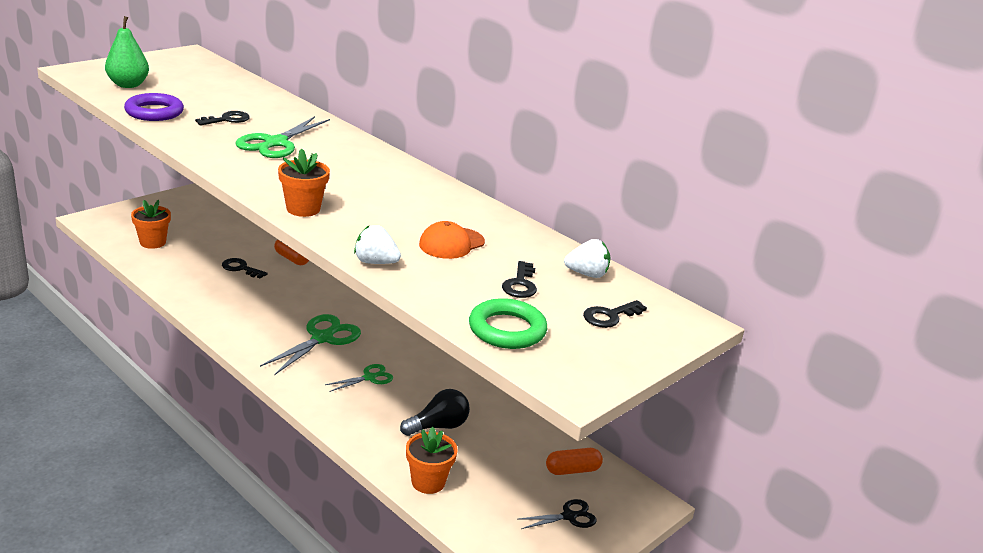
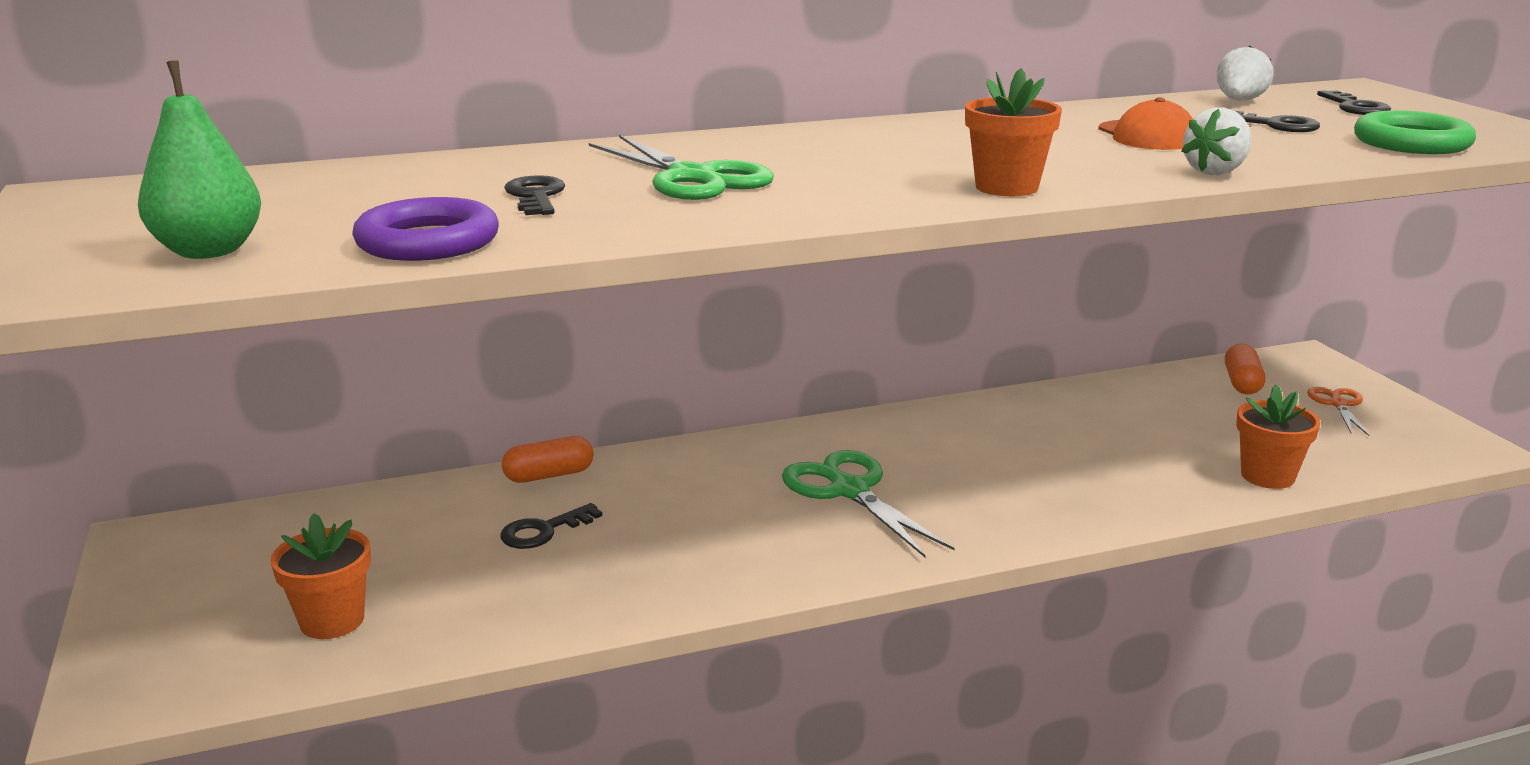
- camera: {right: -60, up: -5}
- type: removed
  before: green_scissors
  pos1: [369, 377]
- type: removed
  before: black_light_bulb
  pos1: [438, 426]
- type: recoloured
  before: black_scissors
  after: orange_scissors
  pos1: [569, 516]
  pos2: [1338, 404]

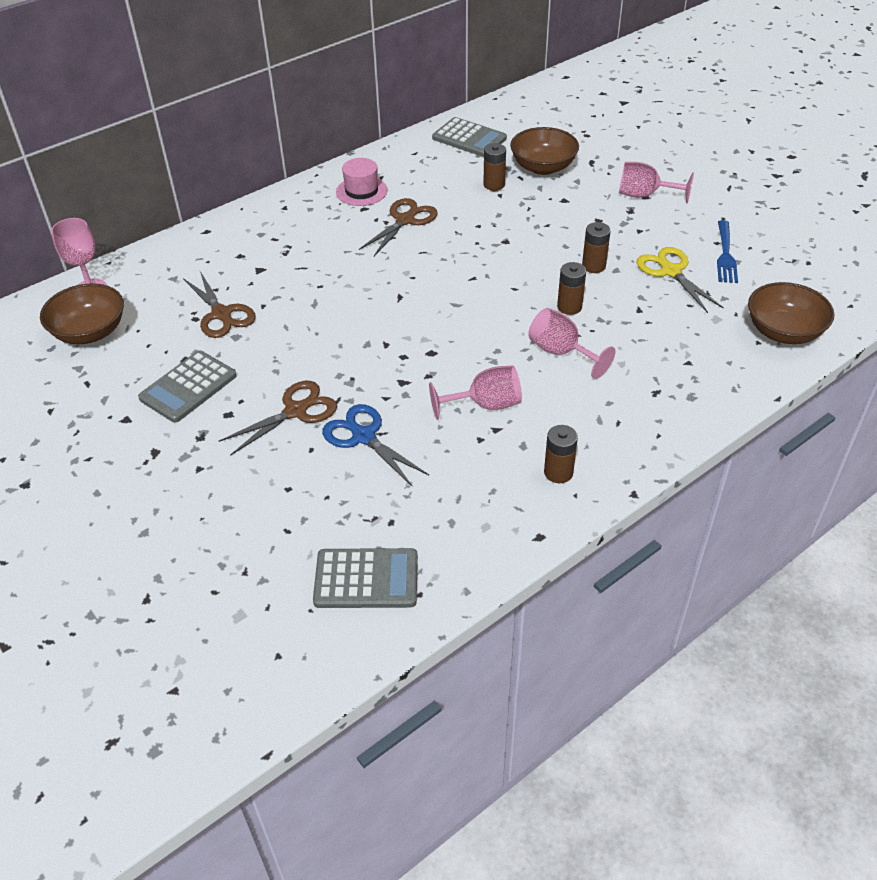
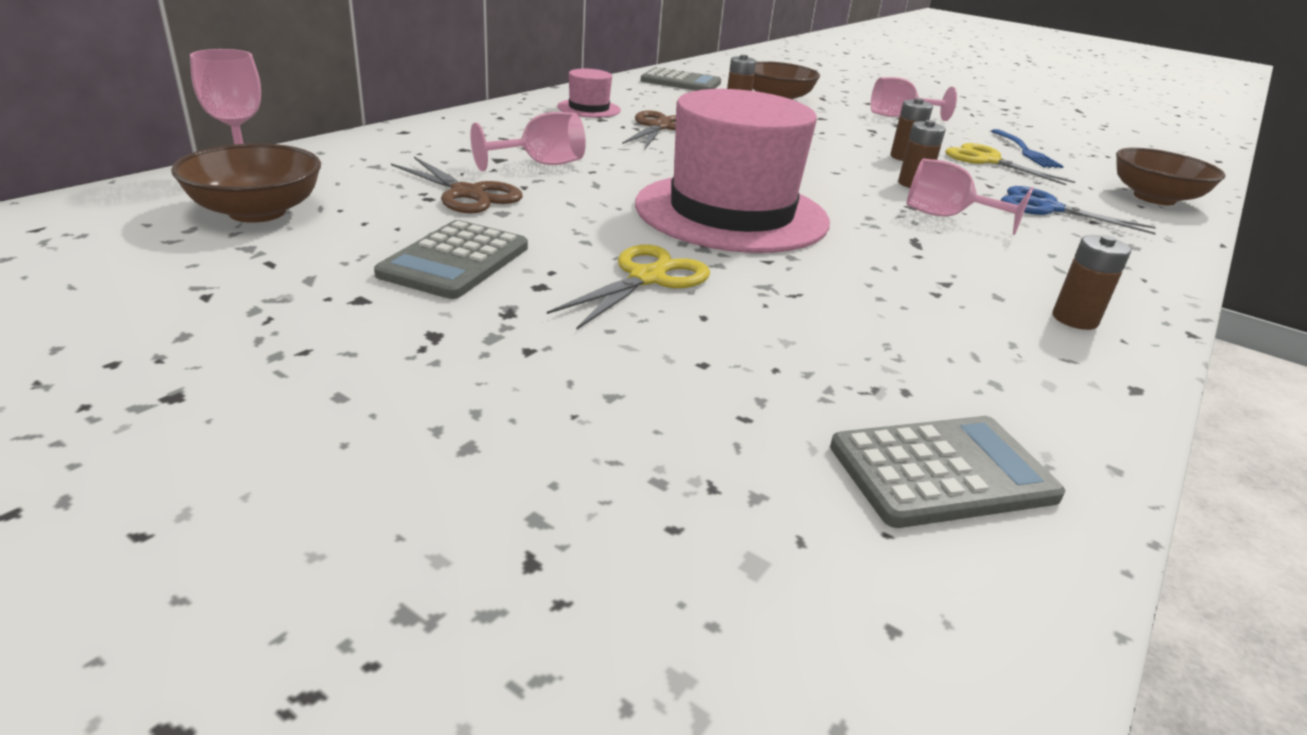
- camera: {right: -20, up: -15}
- type: added
  after: pink_hat
  pos2: [731, 213]
- type: moved
  before: blue_scissors
  pos1: [364, 437]
  pos2: [1047, 208]
- type: moved
  before: pink_goblet
  pos1: [485, 405]
  pos2: [541, 164]
- type: recoloured
  before: brown_scissors
  after: yellow_scissors
  pos1: [295, 411]
  pos2: [647, 278]

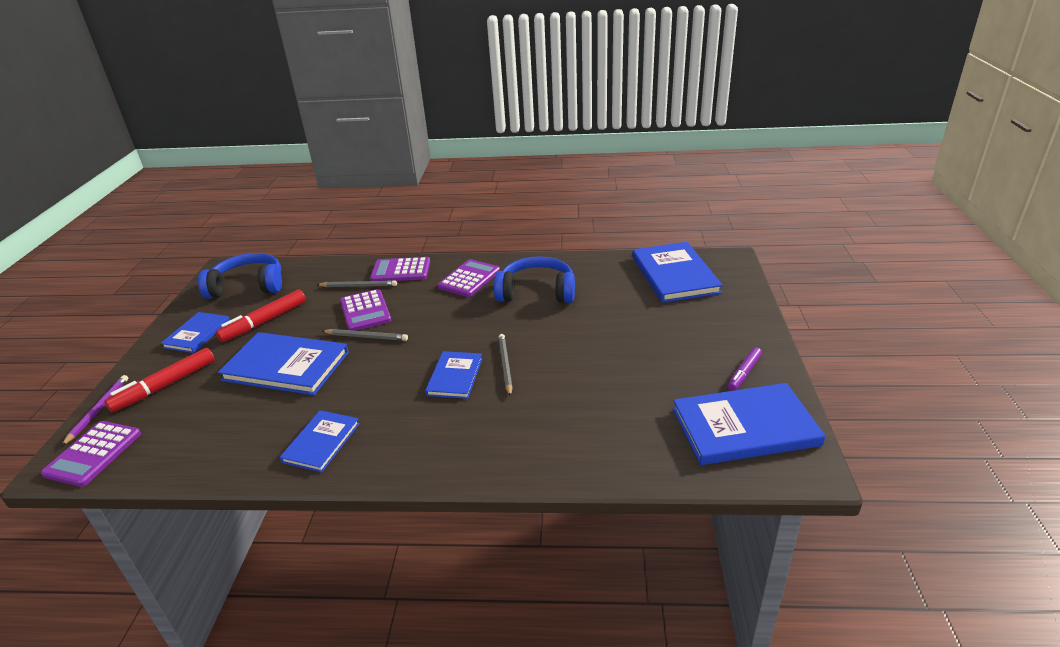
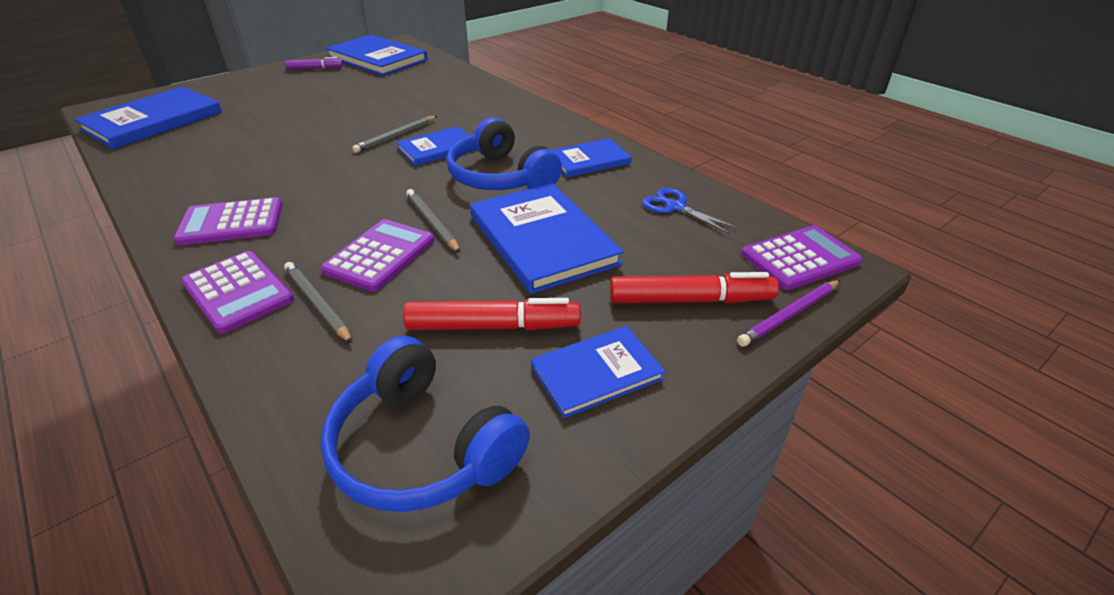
- camera: {right: -135, up: 5}
- type: added
  after: blue_scissors
  pos2: [675, 207]
- type: moved
  before: blue_headphones
  pos1: [537, 292]
  pos2: [500, 177]

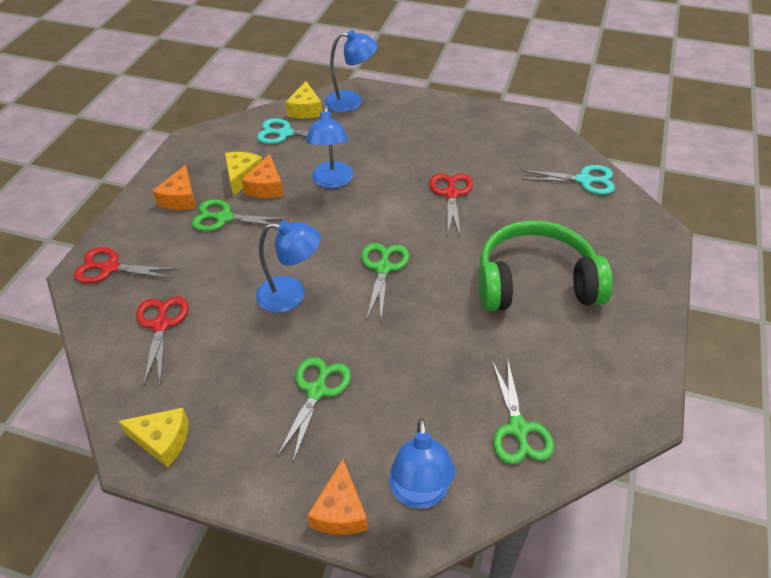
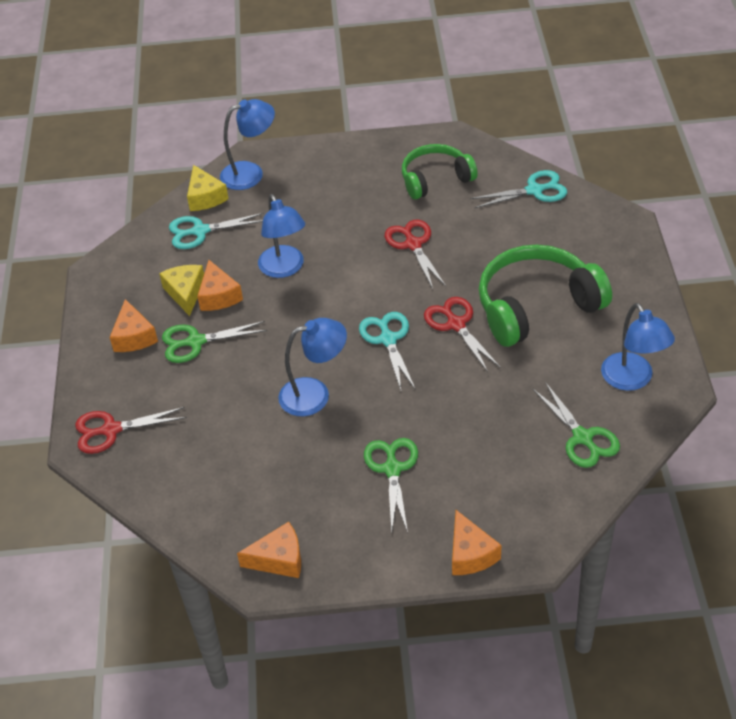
- camera: {right: -20, up: 0}
- type: added
  after: green_headphones
  pos2: [435, 179]
- type: moved
  before: red_scissors
  pos1: [161, 325]
  pos2: [456, 324]
- type: moved
  before: blue_lamp
  pos1: [419, 494]
  pos2: [632, 380]
- type: recoloured
  before: yellow_cheese
  after: orange_cheese
  pos1: [162, 441]
  pos2: [279, 559]
- type: recoloured
  before: green_scissors
  after: turquoise_scissors
  pos1: [383, 268]
  pos2: [388, 340]

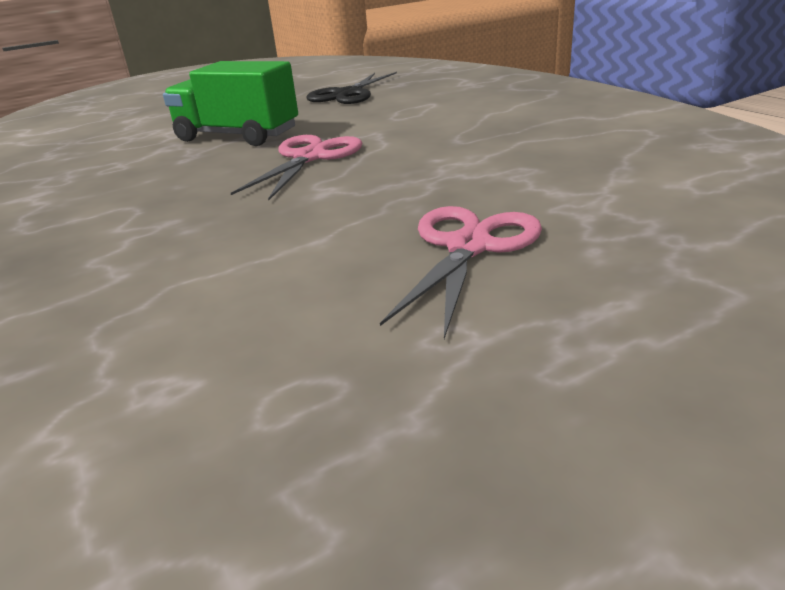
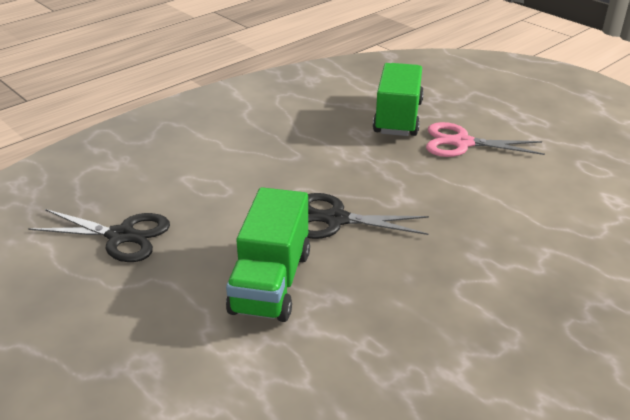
- camera: {right: -105, up: 5}
- type: added
  after: green_truck
  pos2: [398, 117]
- type: recoloured
  before: pink_scissors
  after: black_scissors
  pos1: [309, 157]
  pos2: [336, 219]

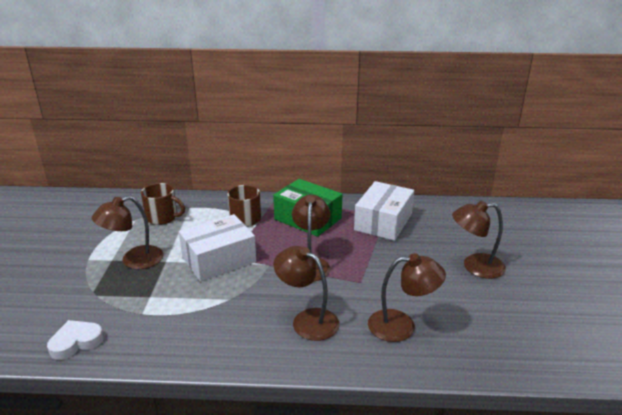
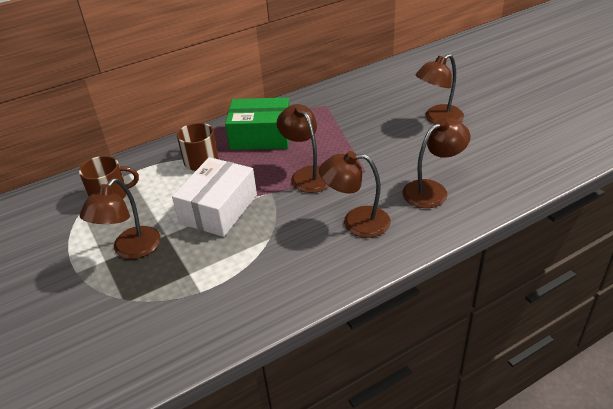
- camera: {right: -30, up: 10}
- type: removed
  before: white_heart
  pos1: [76, 342]
- type: removed
  before: white_box
  pos1: [383, 222]

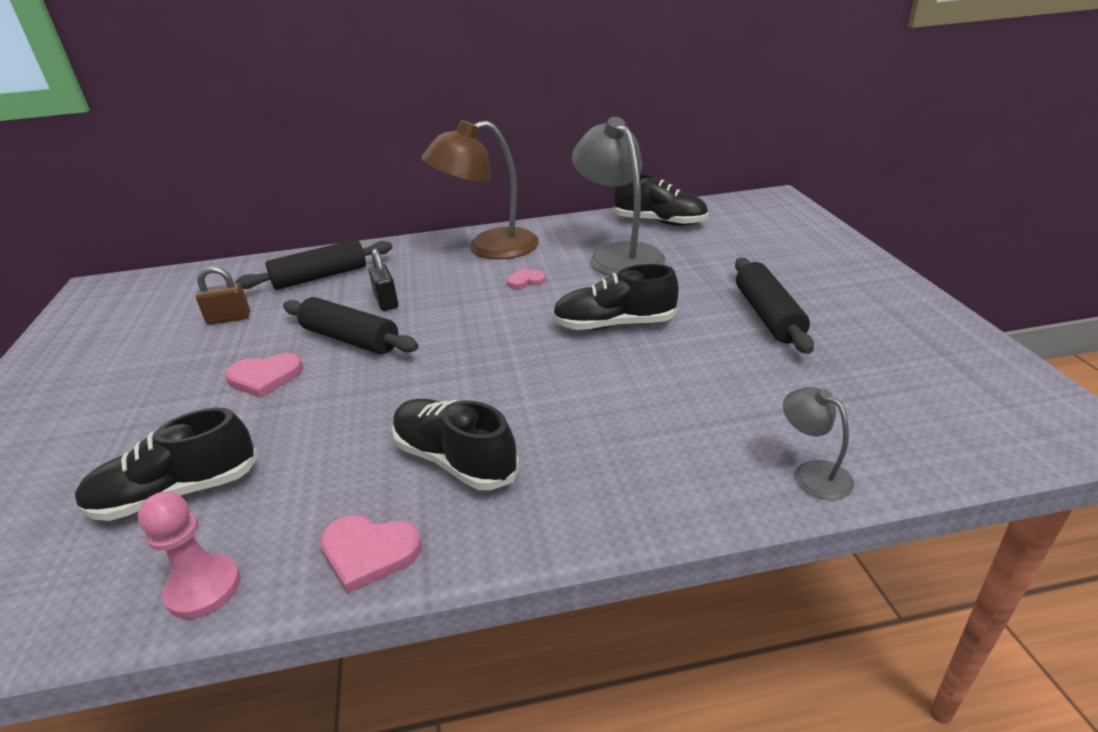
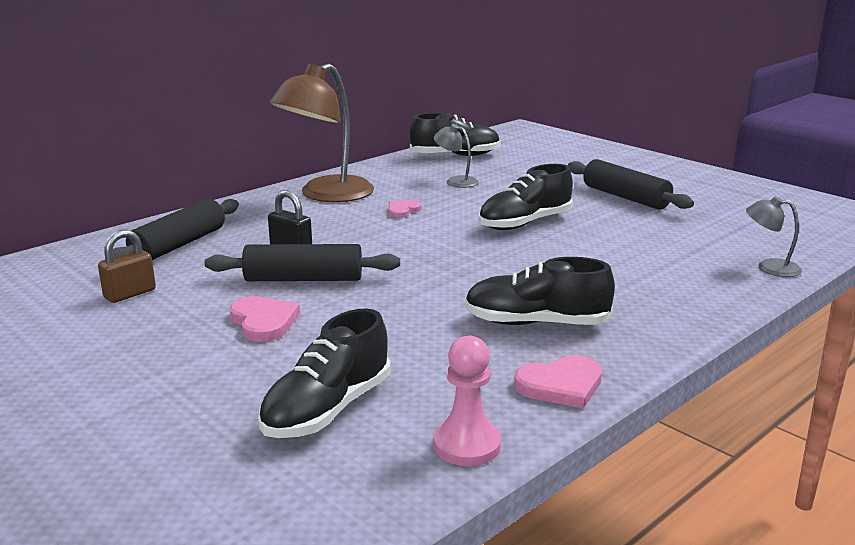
- camera: {right: -35, up: -10}
- type: turned
  before: pink_heart
  pos1: [265, 377]
  pos2: [263, 322]
  turn: -75
- type: resized
  before: grey_lamp
  pos1: [619, 255]
  pos2: [456, 181]
  scale: 0.46

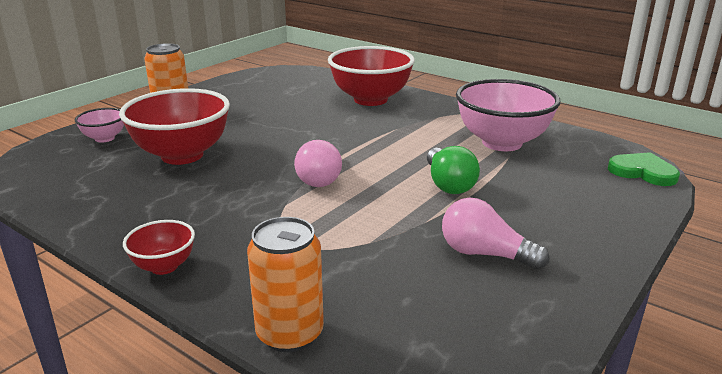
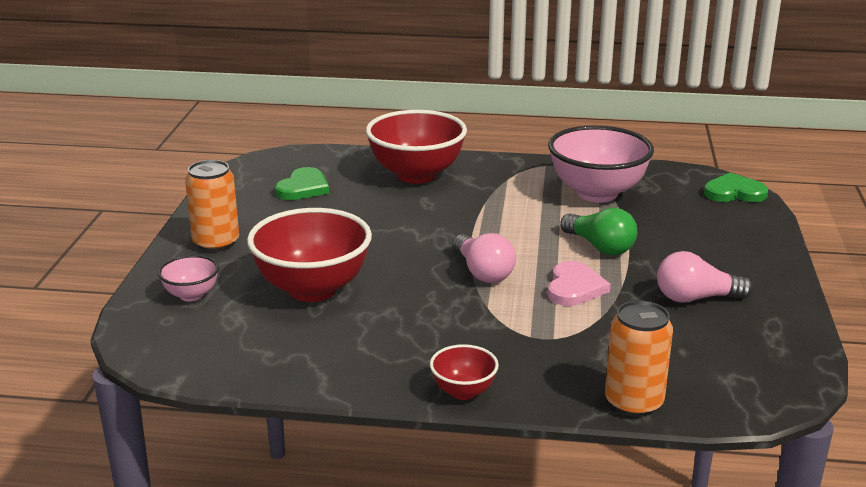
- camera: {right: -30, up: 0}
- type: added
  after: green_heart
  pos2: [303, 188]
- type: added
  after: pink_heart
  pos2: [574, 287]

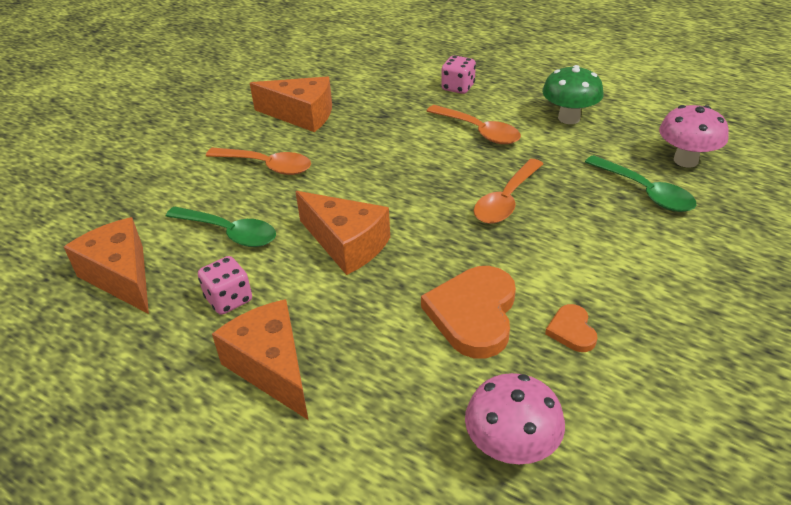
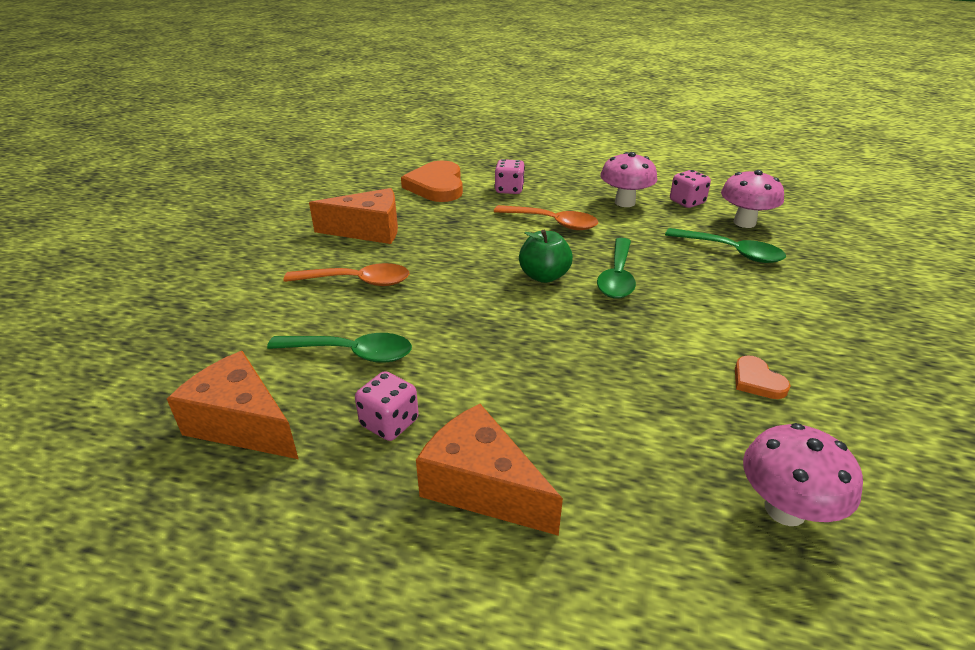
- camera: {right: -20, up: -5}
- type: removed
  before: orange_cheese
  pos1: [346, 244]
- type: added
  after: green_apple
  pos2: [544, 276]
- type: added
  after: pink_dice
  pos2: [687, 202]
- type: moved
  before: orange_heart
  pos1: [473, 314]
  pos2: [436, 186]
- type: recoloured
  before: orange_spoon
  after: green_spoon
  pos1: [506, 200]
  pos2: [617, 277]
- type: recoloured
  before: green_mushroom
  after: pink_mushroom
  pos1: [569, 118]
  pos2: [624, 202]

